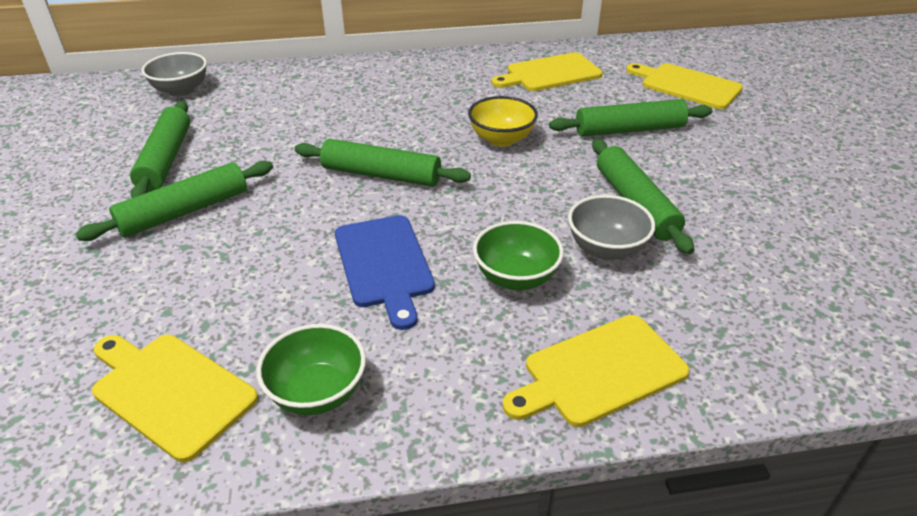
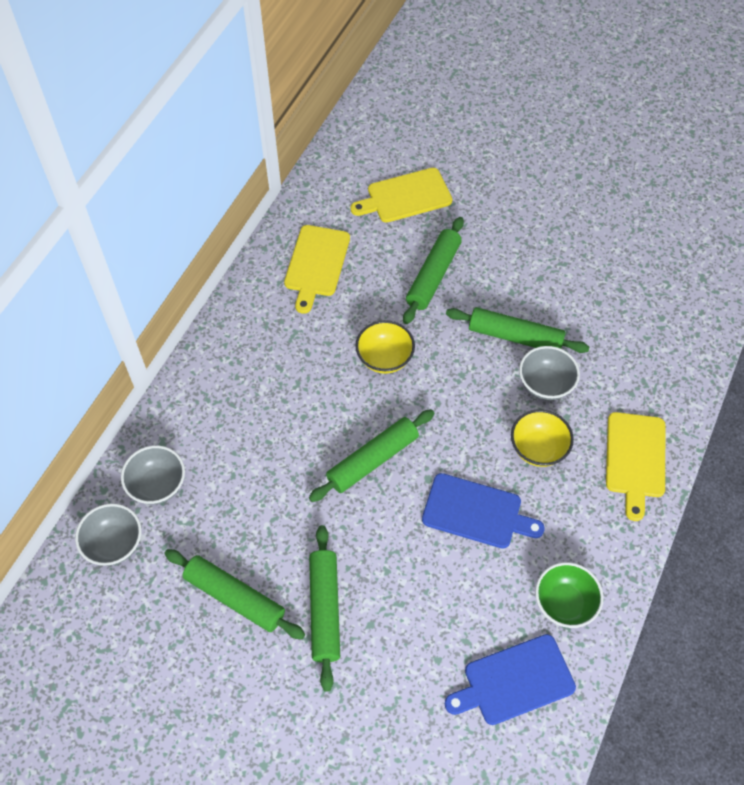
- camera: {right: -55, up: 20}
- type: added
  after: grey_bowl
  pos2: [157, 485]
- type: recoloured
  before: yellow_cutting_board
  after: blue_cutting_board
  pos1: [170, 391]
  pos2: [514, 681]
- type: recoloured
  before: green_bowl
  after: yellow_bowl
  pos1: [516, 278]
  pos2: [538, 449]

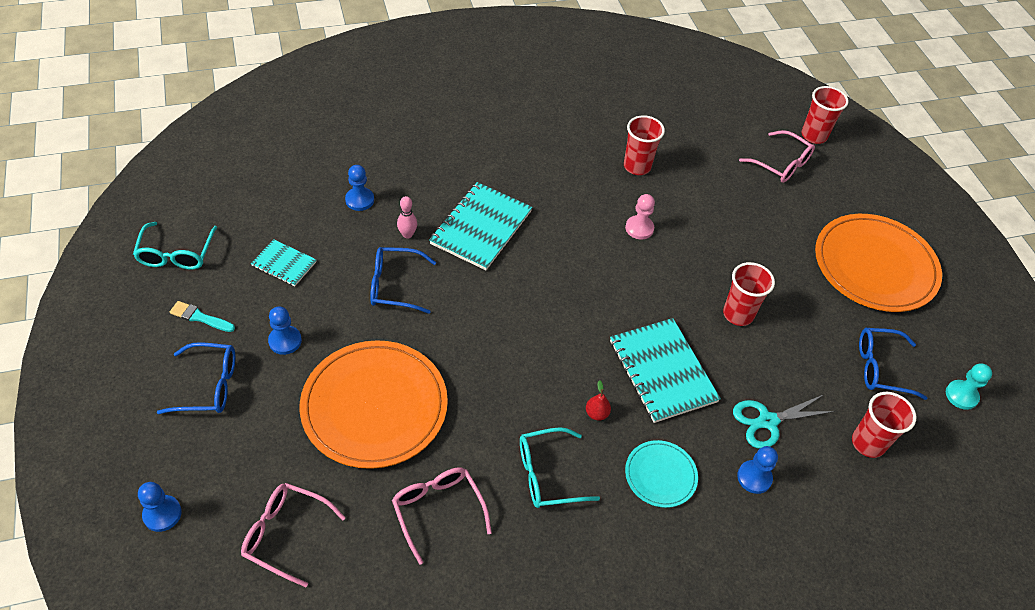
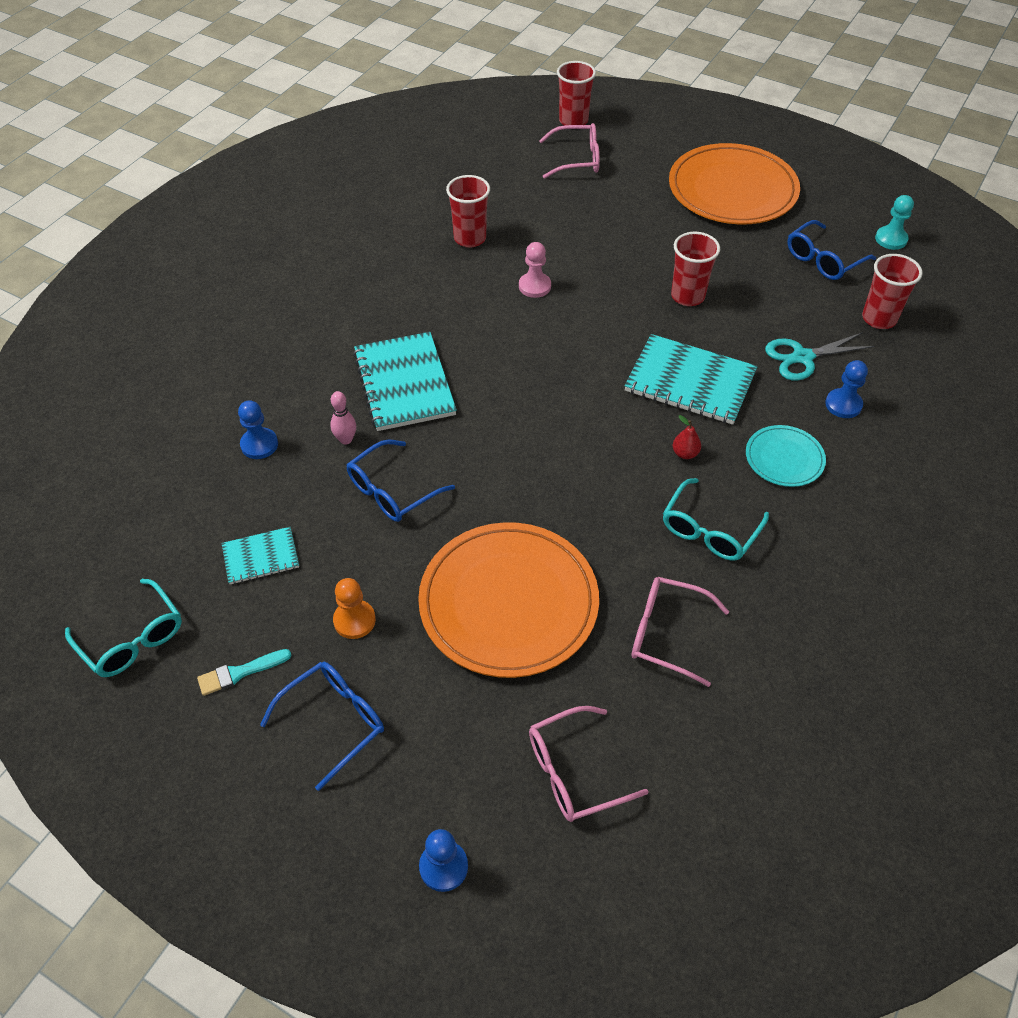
- camera: {right: -40, up: 0}
- type: recoloured
  before: blue_pawn
  after: orange_pawn
  pos1: [285, 341]
  pos2: [354, 620]
- type: turned
  before: turquoise_scissors
  pos1: [767, 421]
  pos2: [802, 357]
  turn: 45

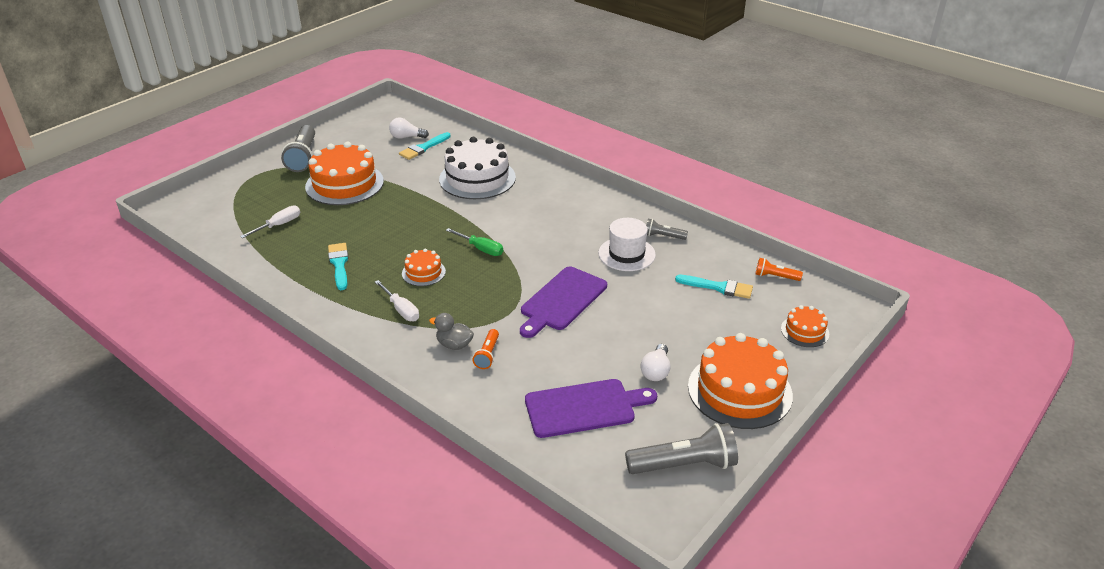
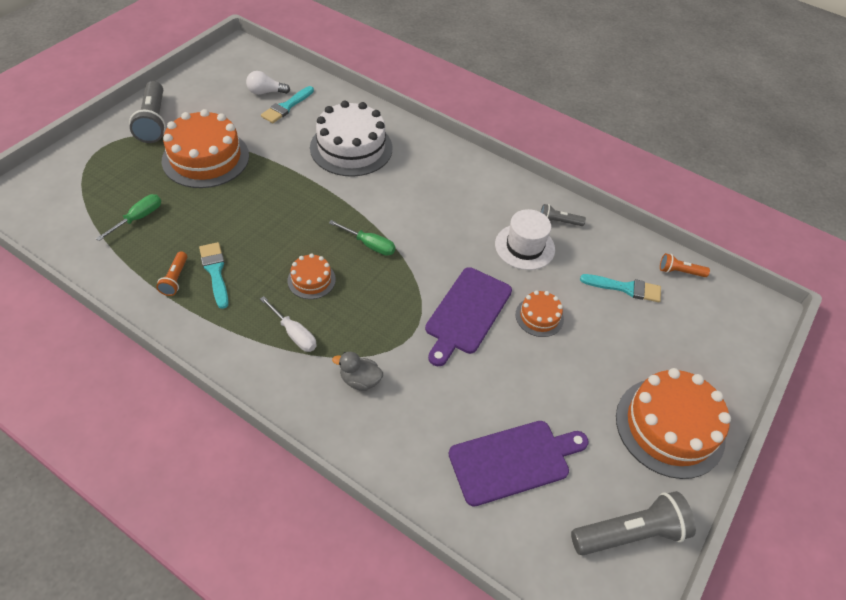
- camera: {right: -10, up: 15}
- type: removed
  before: white_light_bulb
  pos1: [656, 371]
- type: moved
  before: orange_flashlight
  pos1: [487, 355]
  pos2: [175, 279]
- type: moved
  before: orange_cake
  pos1: [804, 331]
  pos2: [539, 316]
- type: recoloured
  before: white_screwdriver
  after: green_screwdriver
  pos1: [278, 225]
  pos2: [138, 218]

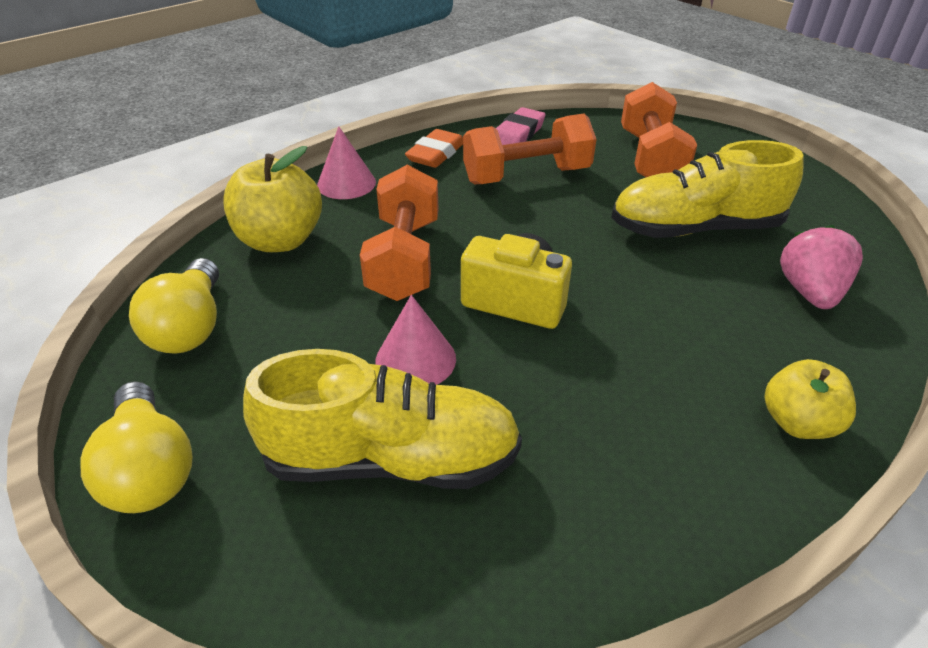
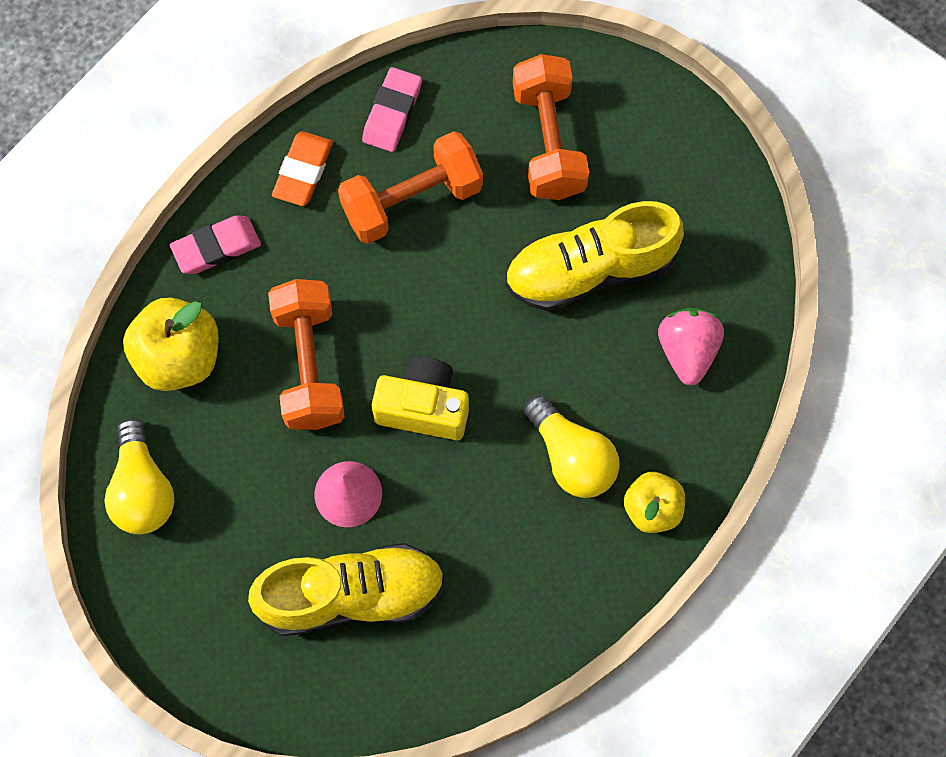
- camera: {right: -10, up: 30}
- type: moved
  before: yellow_light_bulb
  pos1: [150, 469]
  pos2: [571, 457]
- type: replaced
  before: pink_cone
  after: pink_eraser
  pos1: [346, 183]
  pos2: [216, 247]

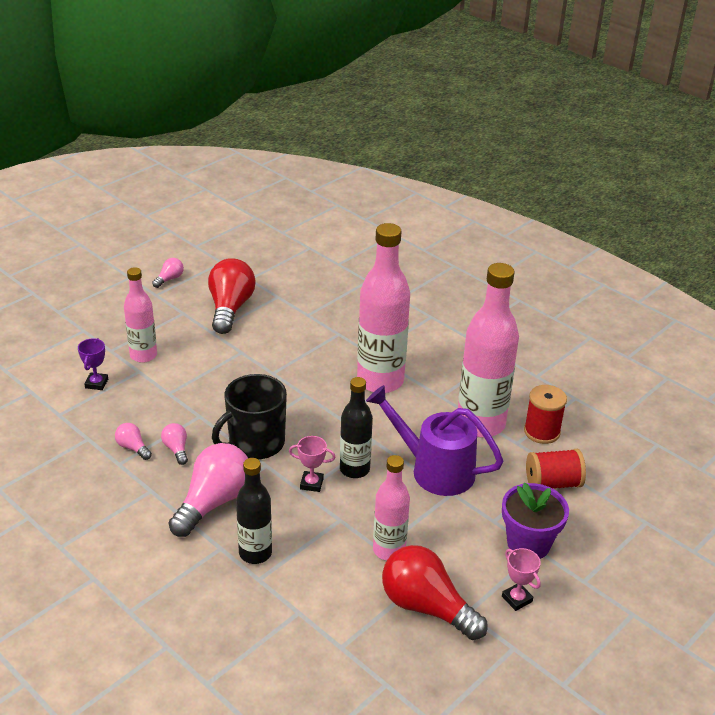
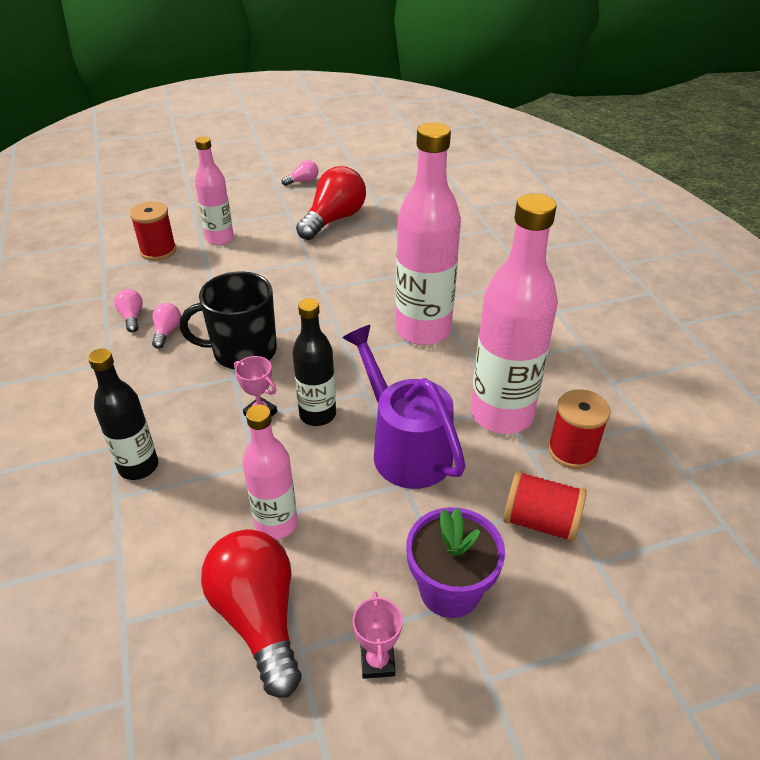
- camera: {right: 30, up: 5}
- type: removed
  before: pink_light_bulb
  pos1: [214, 502]
- type: replaced
  before: purple_trophy
  after: red_spool
  pos1: [96, 383]
  pos2: [158, 251]

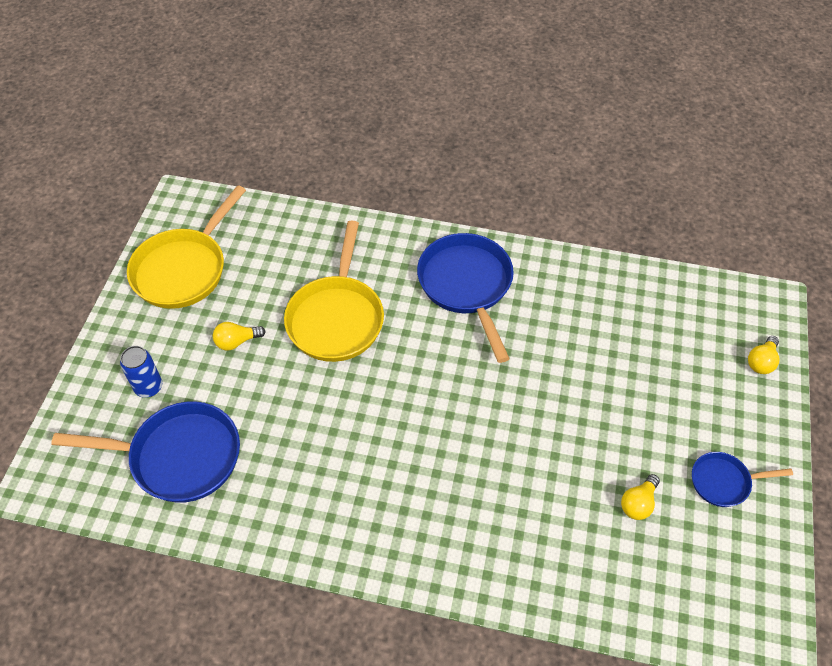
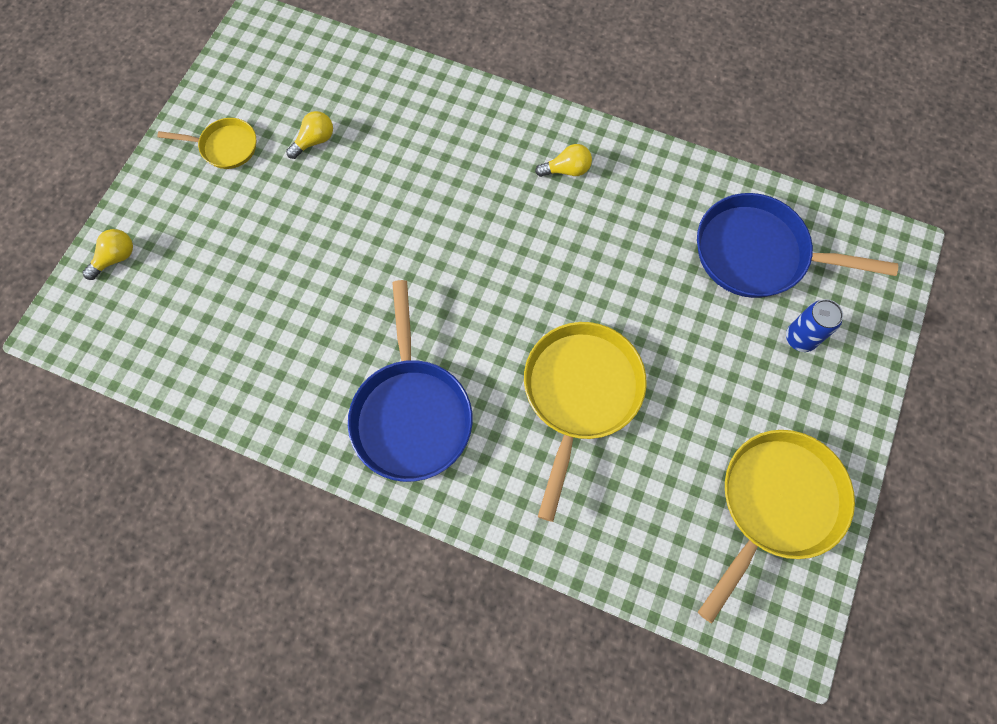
- camera: {right: -170, up: 15}
- type: moved
  before: yellow_light_bulb
  pos1: [237, 341]
  pos2: [566, 170]
- type: recoloured
  before: blue_pan
  after: yellow_pan
  pos1: [724, 482]
  pos2: [225, 147]

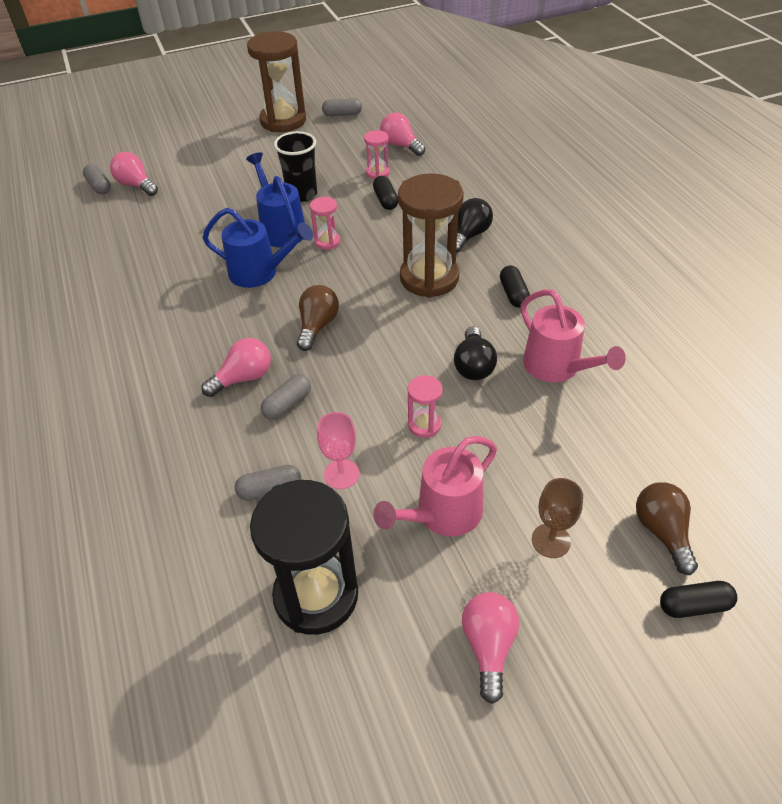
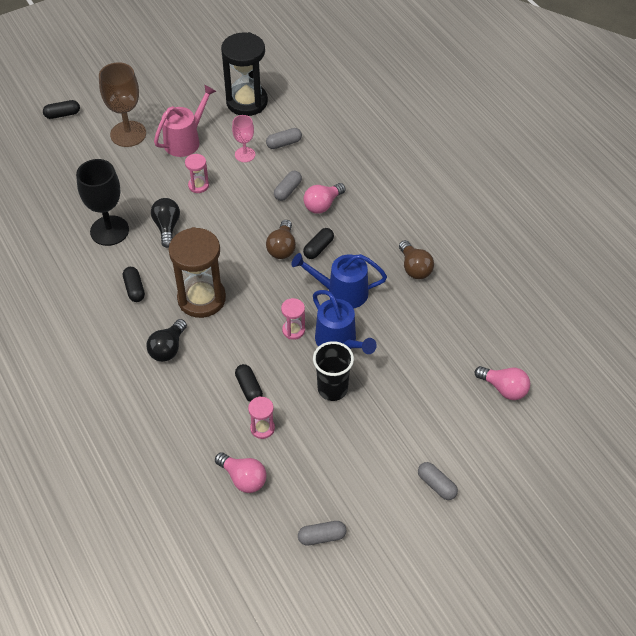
- camera: {right: 170, up: 5}
- type: removed
  before: brown_hourglass
  pos1: [283, 121]
- type: removed
  before: pink_light_bulb
  pos1: [488, 646]
- type: added
  after: black_capsule
  pos2: [318, 248]
- type: moved
  before: grey_capsule
  pos1: [99, 186]
  pos2: [436, 485]
- type: moved
  before: brown_light_bulb
  pos1: [662, 532]
  pos2: [414, 268]
- type: replaced
  before: pink_watering_can
  after: black_goblet
  pos1: [557, 367]
  pos2: [109, 231]
- type: resized
  before: brown_goblet
  pos1: [551, 540]
  pos2: [128, 134]
  scale: 1.76

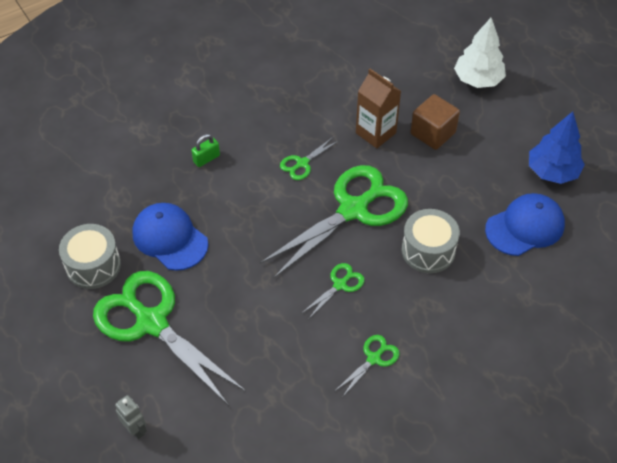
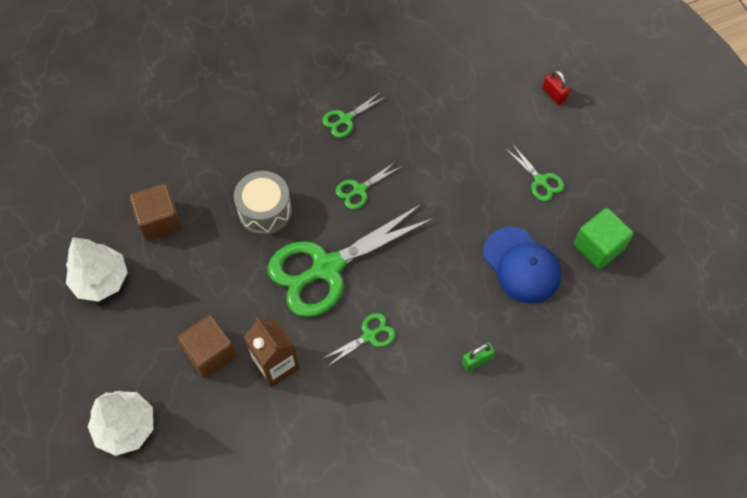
- camera: {right: -170, up: 10}
- type: replaced
  before: grey_drum
  after: green_cube
  pos1: [93, 266]
  pos2: [598, 247]
- type: replaced
  before: grey_robot
  after: red_padlock
  pos1: [135, 429]
  pos2: [554, 94]
- type: replaced
  before: blue_cap
  after: brown_cube
  pos1: [525, 227]
  pos2: [159, 221]
- type: recoloured
  before: blue_tree
  after: white_tree
  pos1: [552, 172]
  pos2: [101, 280]
- type: resized
  before: green_scissors
  pos1: [151, 322]
  pos2: [540, 180]
  scale: 0.43

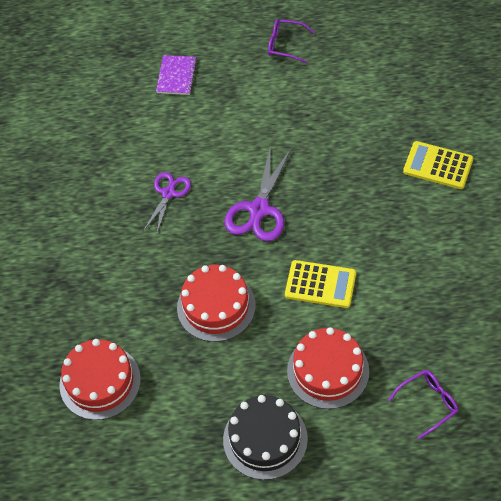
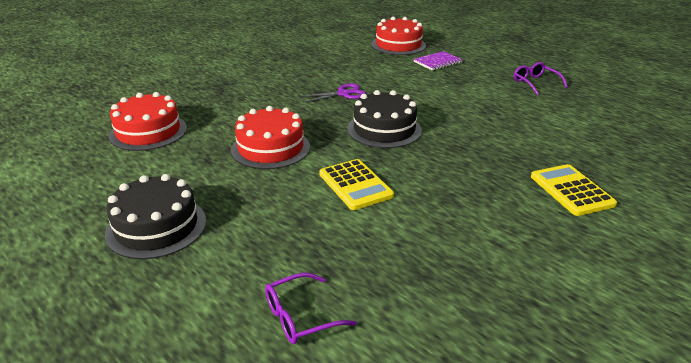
- camera: {right: 45, up: -25}
- type: moved
  before: red_cake
  pos1: [328, 371]
  pos2: [398, 45]
- type: replaced
  before: purple_scissors
  after: black_cake
  pos1: [259, 209]
  pos2: [384, 129]
- type: turned
  before: purple_glasses
  pos1: [428, 403]
  pos2: [300, 317]
  turn: 135

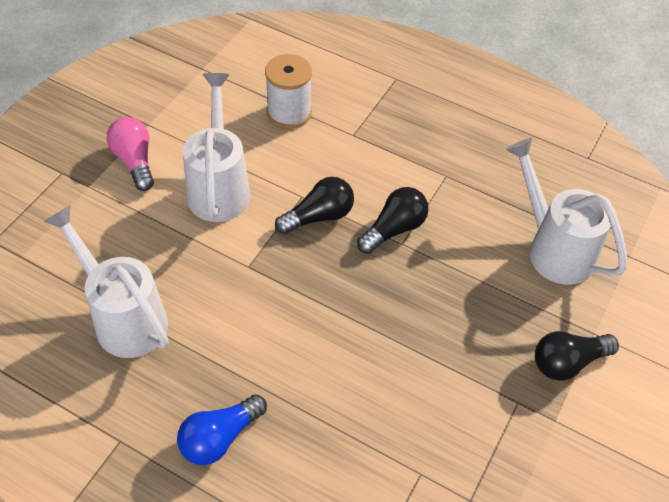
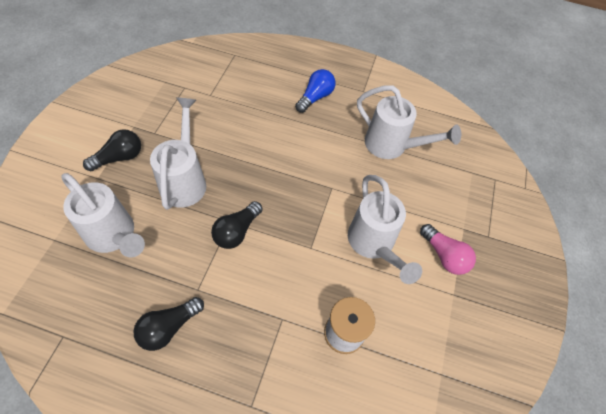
- camera: {right: 165, up: 5}
- type: added
  after: white_watering_can
  pos2: [184, 180]
- type: moved
  before: black_light_bulb
  pos1: [319, 216]
  pos2: [169, 327]

